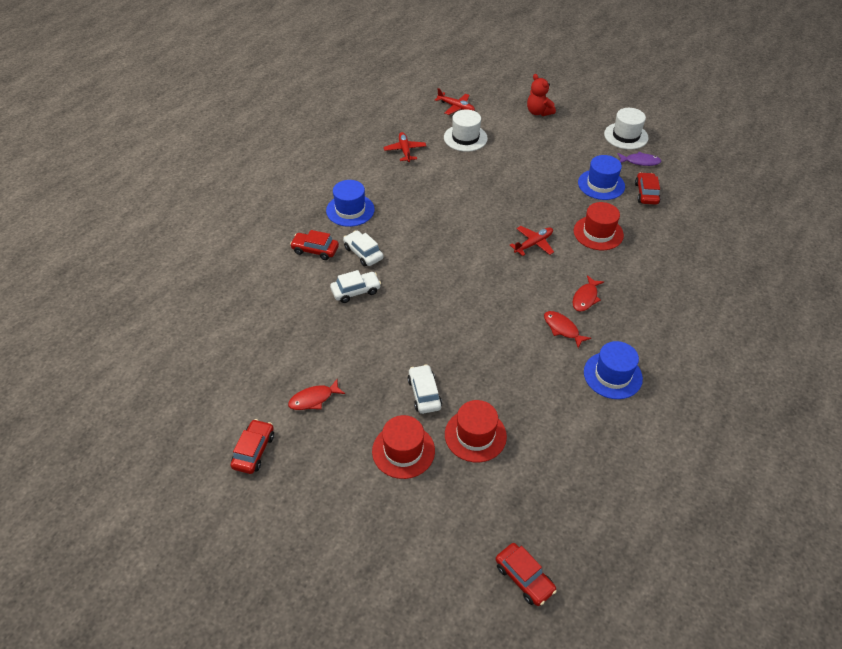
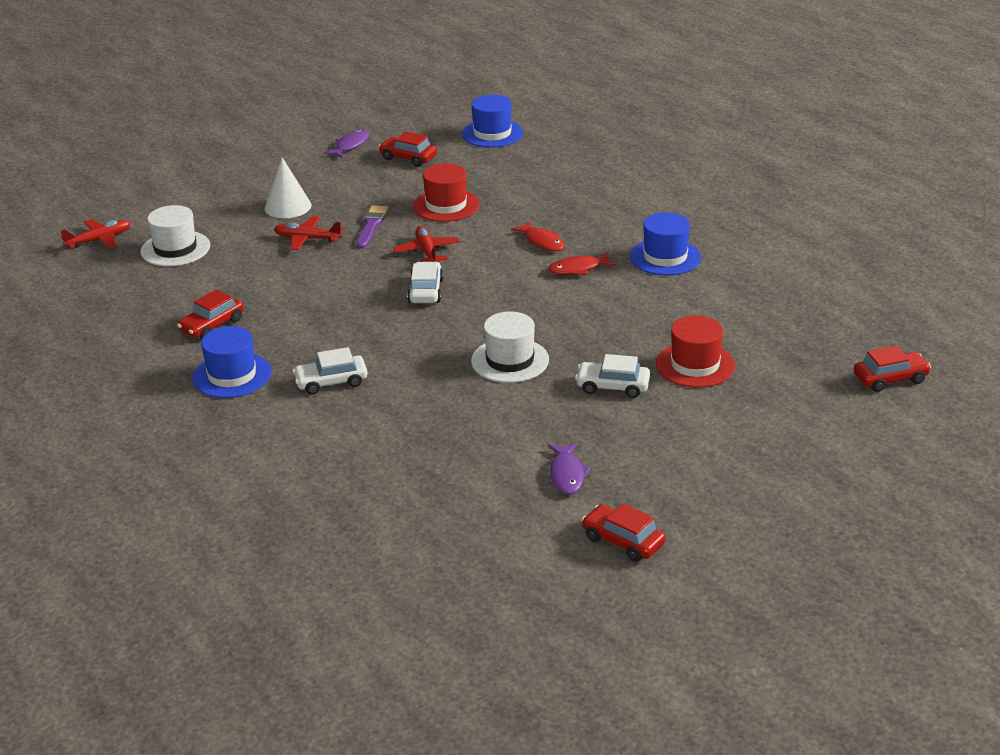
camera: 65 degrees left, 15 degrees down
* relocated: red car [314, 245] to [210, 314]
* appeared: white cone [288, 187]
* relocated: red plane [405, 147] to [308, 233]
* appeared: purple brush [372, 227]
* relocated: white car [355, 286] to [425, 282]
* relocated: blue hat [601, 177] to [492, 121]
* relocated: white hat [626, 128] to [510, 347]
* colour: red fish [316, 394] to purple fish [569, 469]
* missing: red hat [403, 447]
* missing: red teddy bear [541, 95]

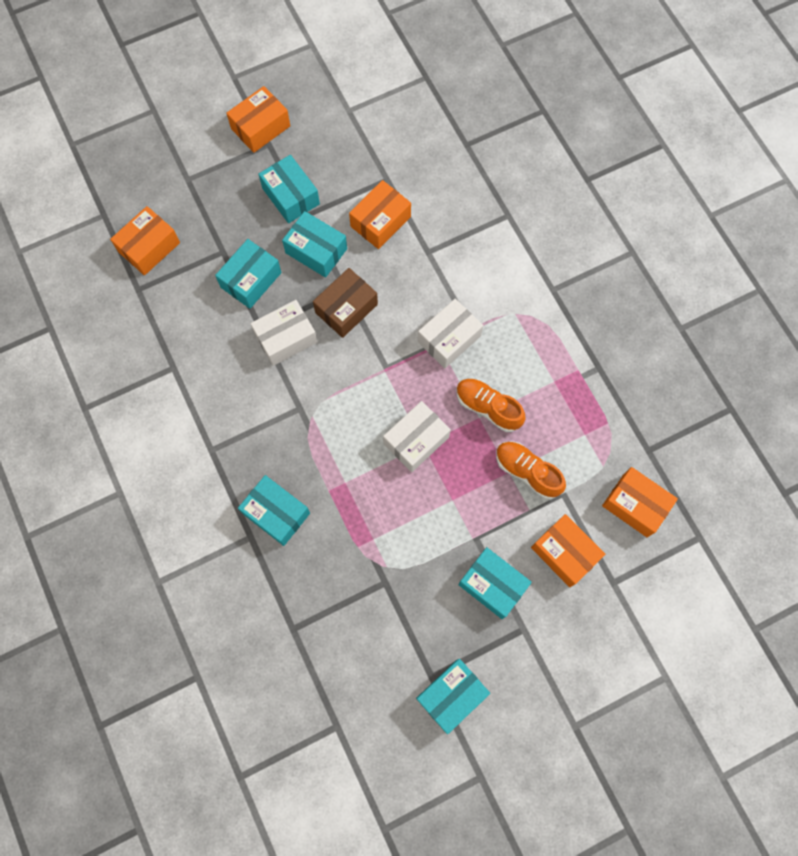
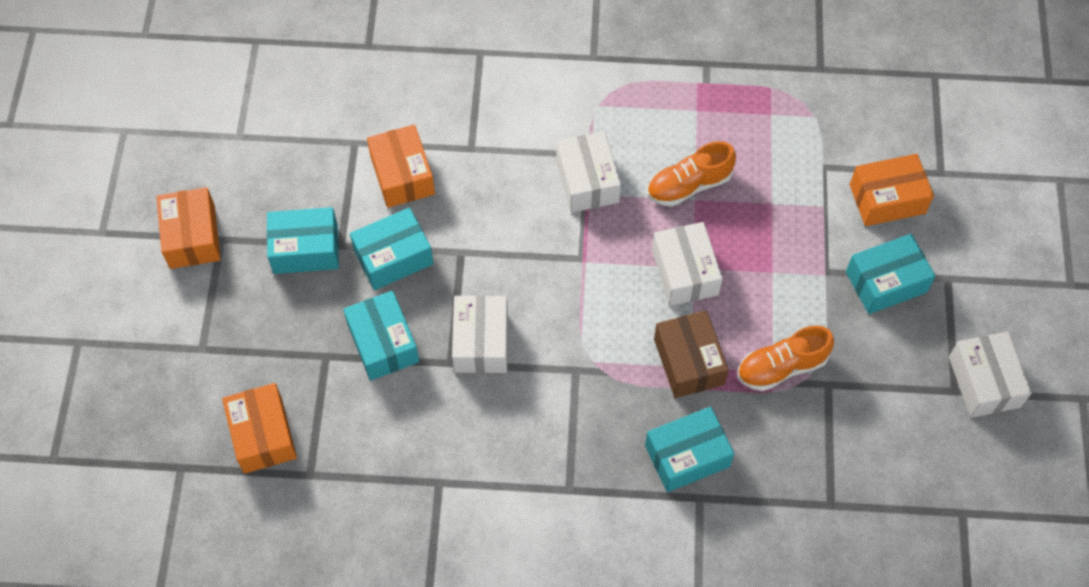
camera: 60 degrees left, 10 degrees down
* relocated: brown box [345, 303] to [691, 354]
* relocated: orange shoe [531, 470] to [785, 358]
* colour: turquoise box [453, 696] to white box [990, 374]
* missing: orange box [640, 502]

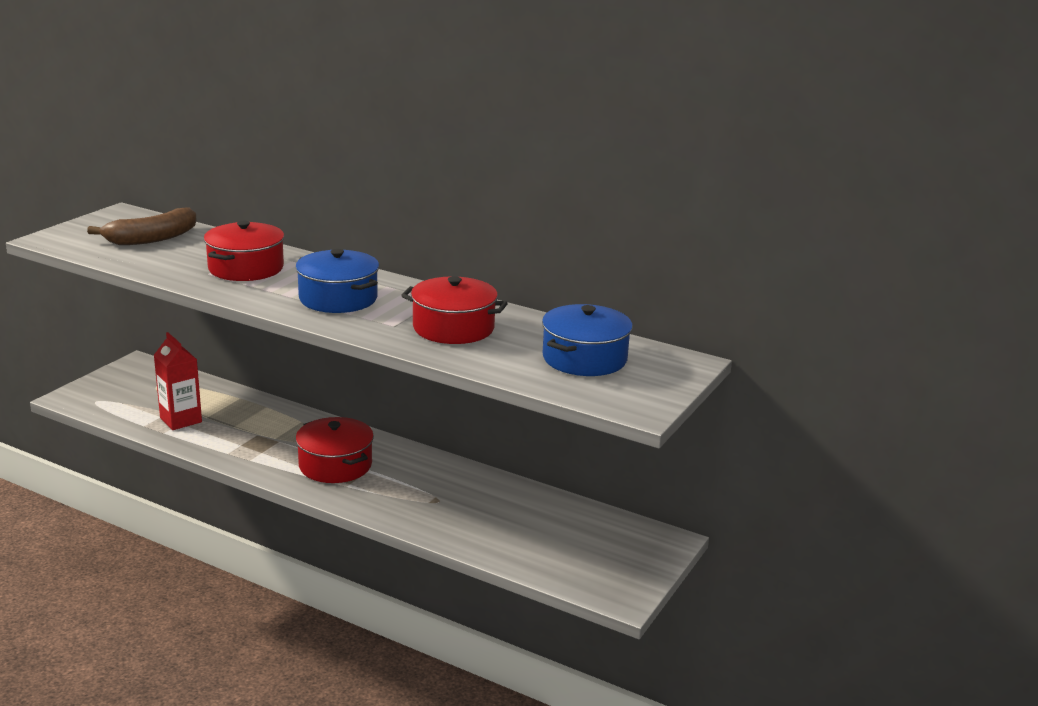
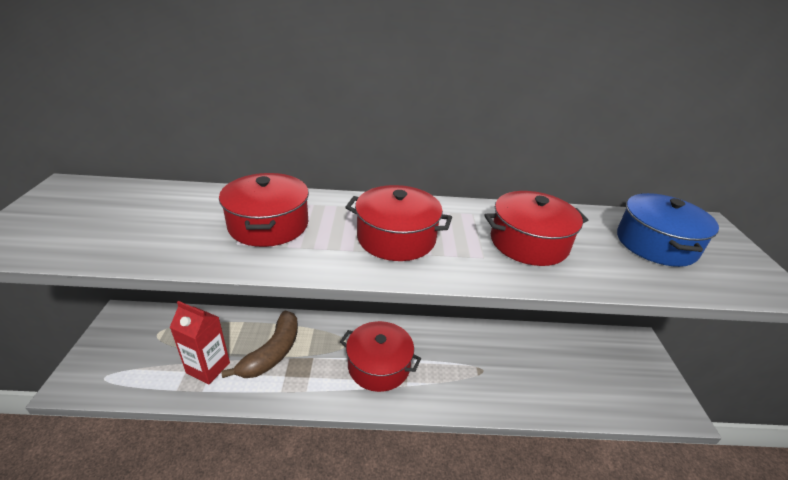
camera: 30 degrees left, 10 degrees up
* relocated: brown banana [142, 226] to [259, 344]
* colour: blue pot [337, 281] to red pot [398, 223]

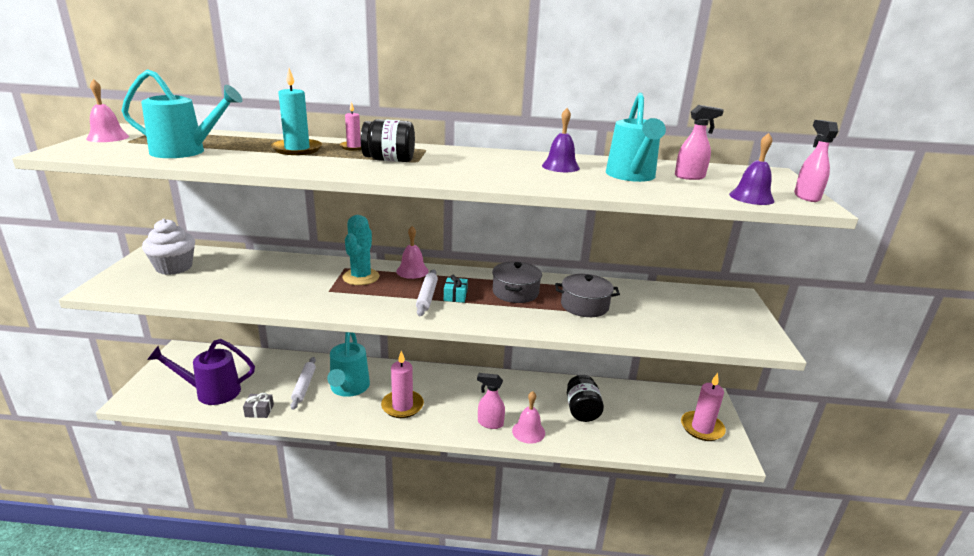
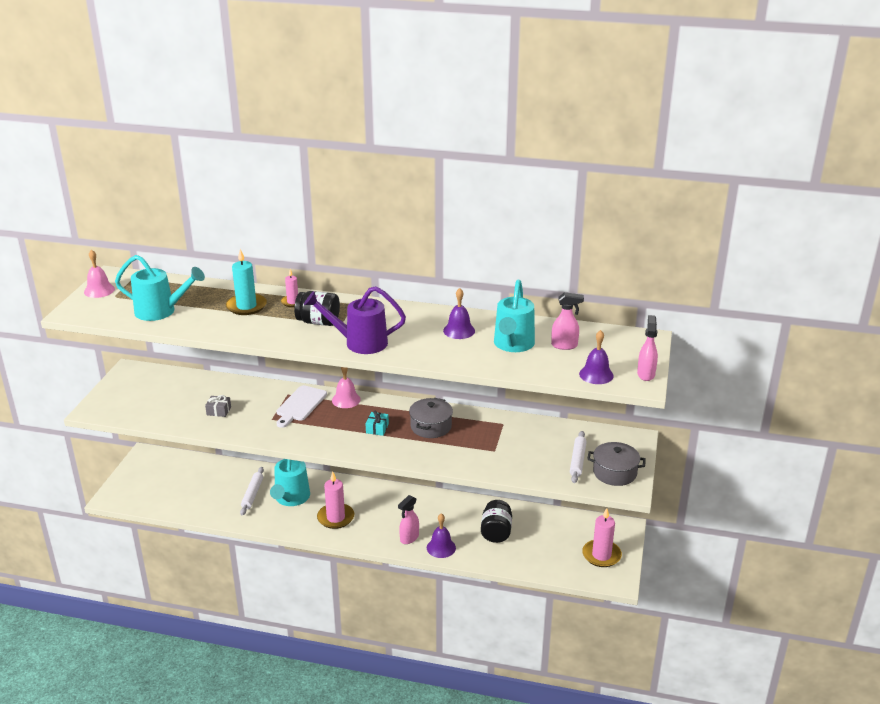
camera: 10 degrees right, 5 degrees up
* relocated: grey gift [258, 405] to [218, 406]
* exchanged: turquoise cactus [361, 250] to white cutting board [301, 406]
* relocated: purple watering can [201, 372] to [355, 320]
* spun: pink spray bottle [491, 401] = [408, 519] 75 degrees counterclockwise
* colour: pink bell [528, 417] to purple bell [441, 536]
* relocated: white rolling pin [427, 292] to [578, 457]
* relocated: grey pot [587, 295] to [616, 464]
* missing: white cupcake [168, 247]

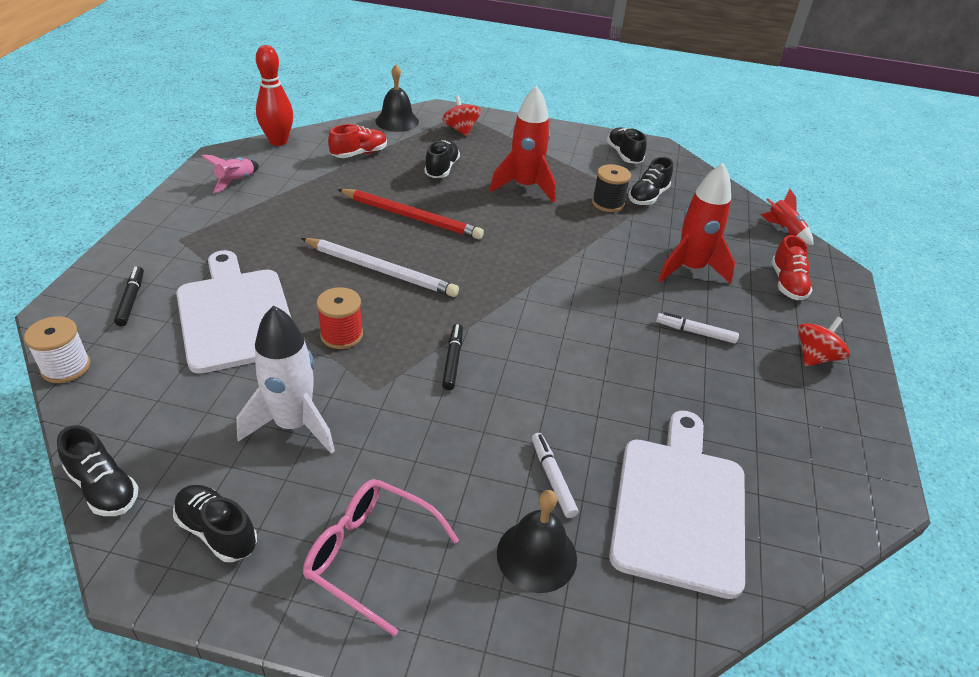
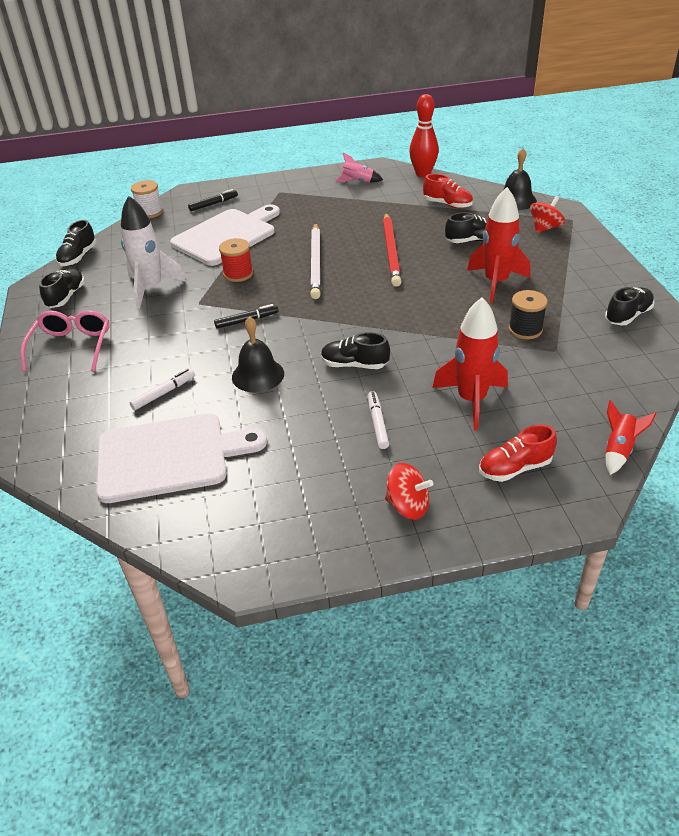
camera: 70 degrees right, 0 degrees up
* relocated: black bell [537, 541] to [258, 354]
* relocated: black shoe [650, 181] to [355, 350]

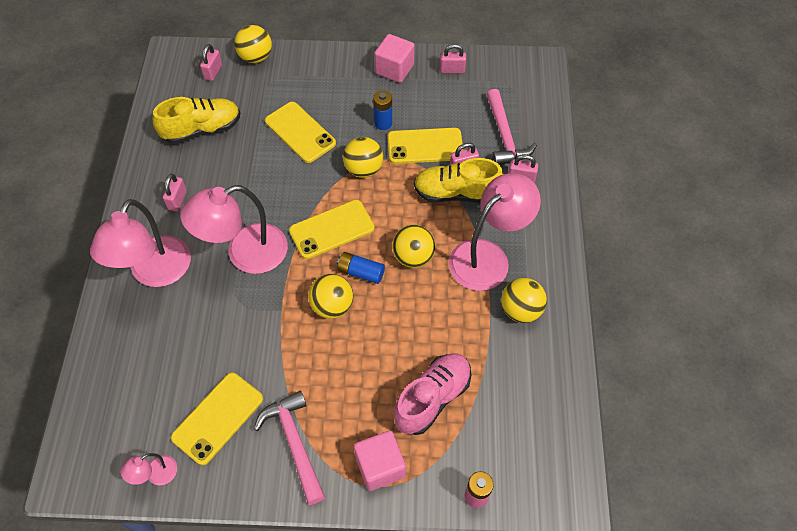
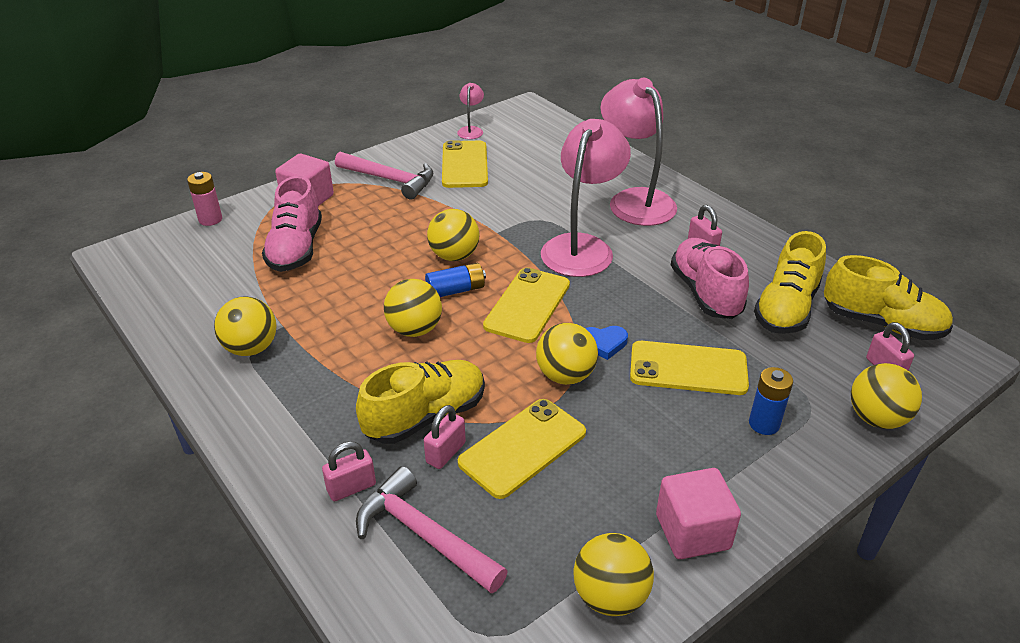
camera: 140 degrees right, 20 degrees down
* exchanged: pink padlock [453, 58] to yellow ball [613, 574]
* appeared: blue heart [606, 343]
* appeared: pink shoe [710, 278]
* relocated: blue battery [382, 110] to [771, 401]
* appeared: yellow shoe [888, 297]
* missing: pink lamp [495, 232]

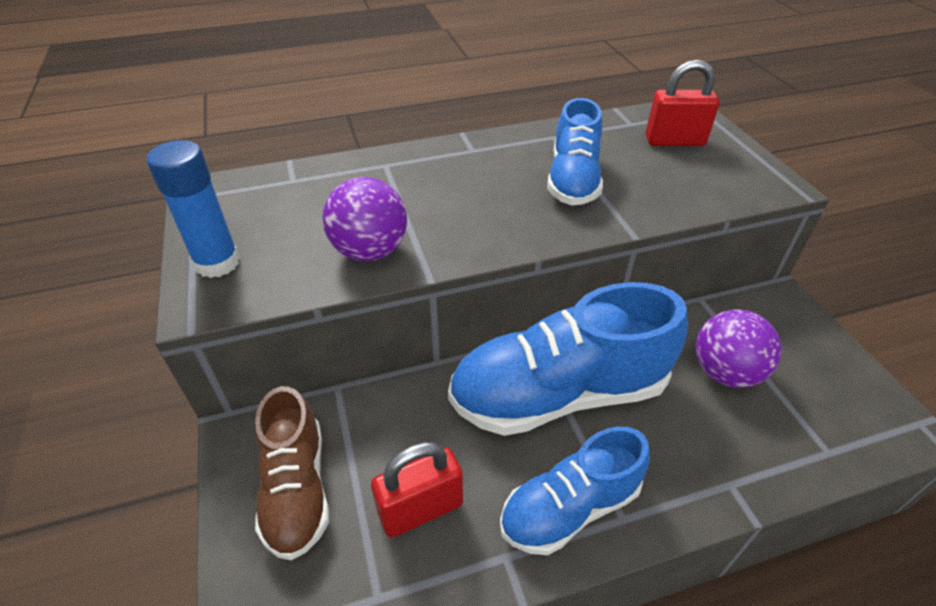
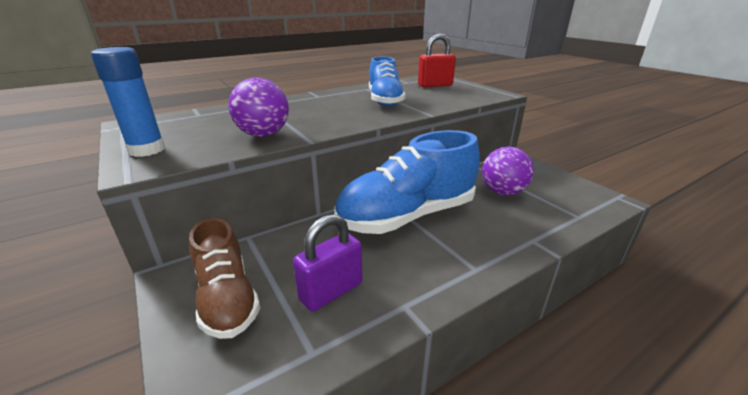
camera: 15 degrees left, 15 degrees down
* colour: red padlock [417, 490] to purple padlock [327, 263]
* missing: blue shoe [575, 490]

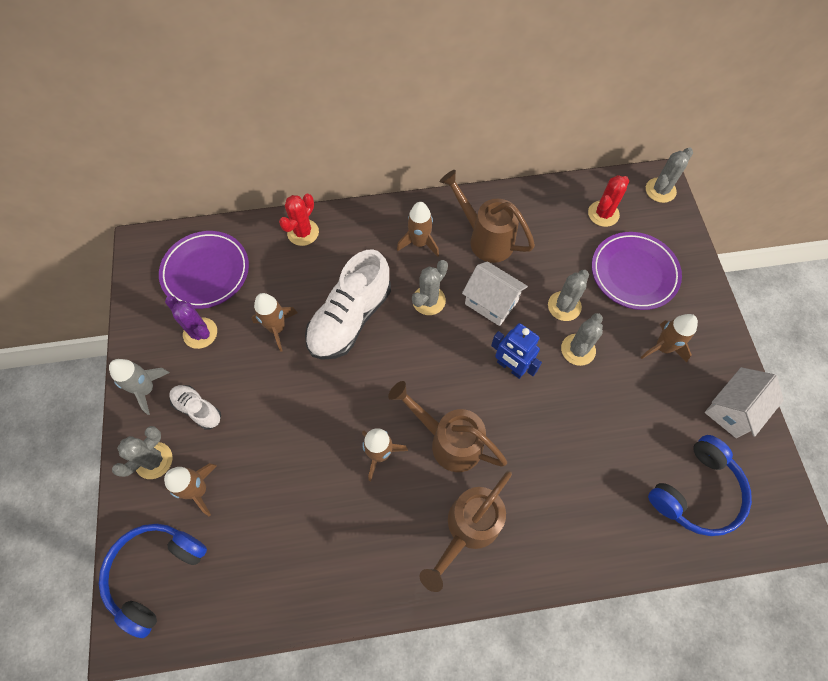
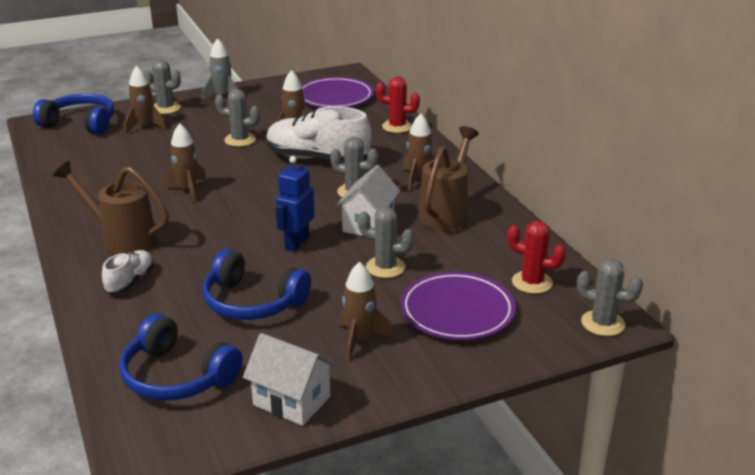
camera: 75 degrees right, 35 degrees down
* relocated: white shoe [195, 407] to [128, 272]
* appeared: blue headphones [256, 284]
* relocated: grey cactus [582, 339] to [237, 118]
* missing: purple cactus [191, 322]
* missing: brown watering can [447, 426]

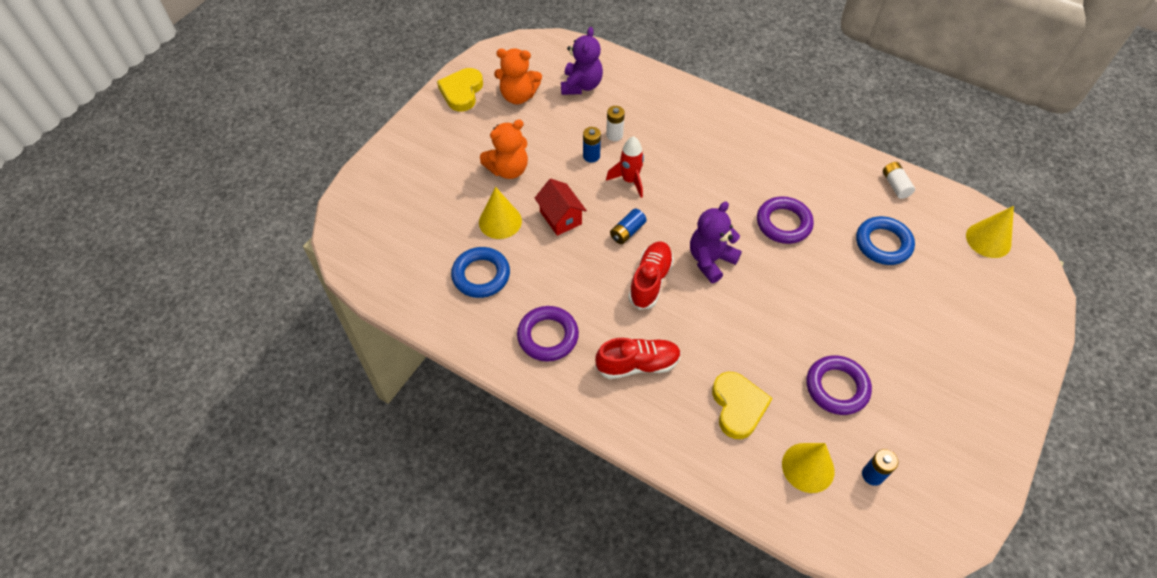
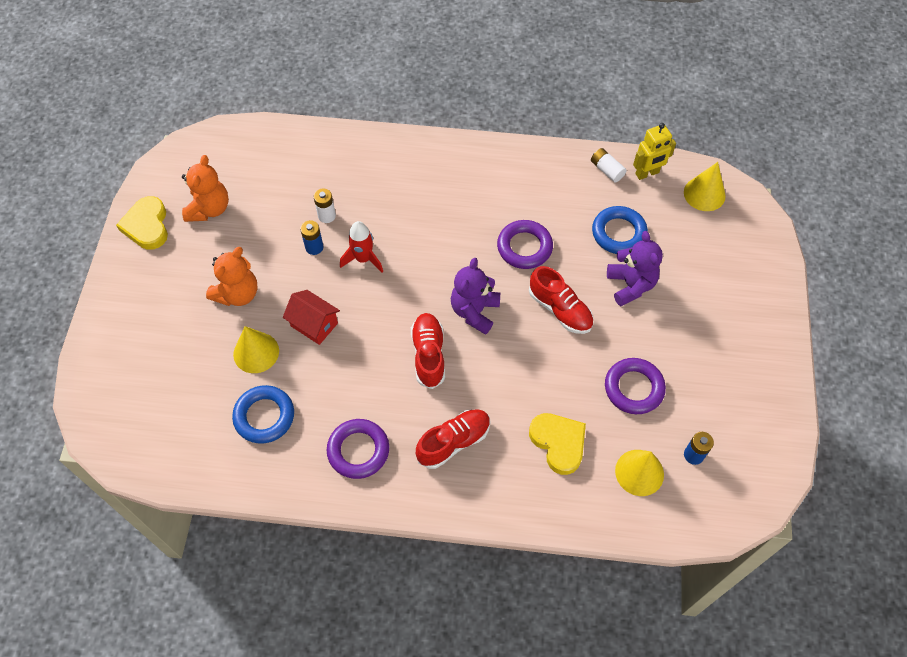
camera: 25 degrees left, 5 degrees up
* spun: orange teddy bear [518, 76] = [205, 188] 60 degrees counterclockwise
* appeared: red shoe [561, 300]
* relocated: purple teddy bear [582, 61] to [635, 268]
* appeared: yellow robot [654, 151]
* missing: blue battery [628, 226]

